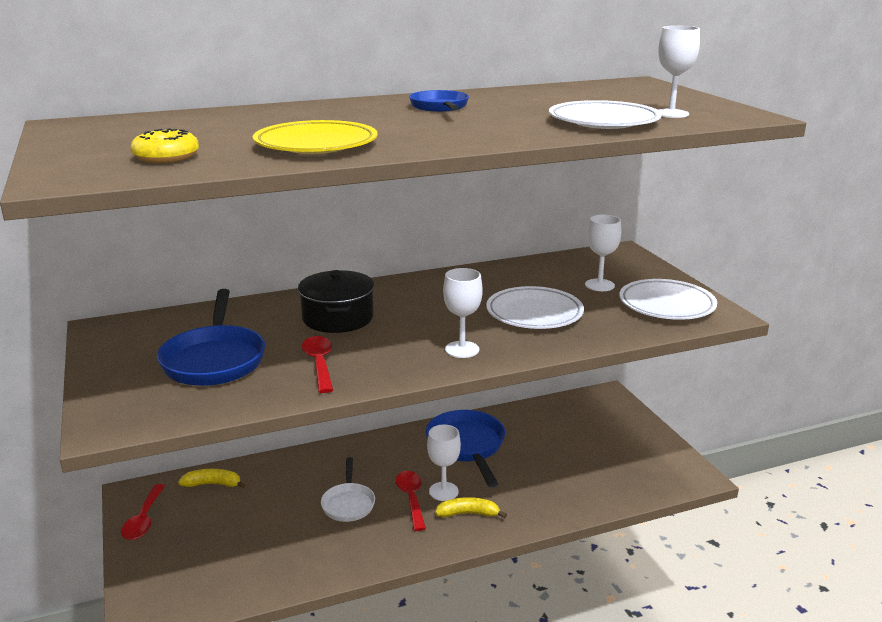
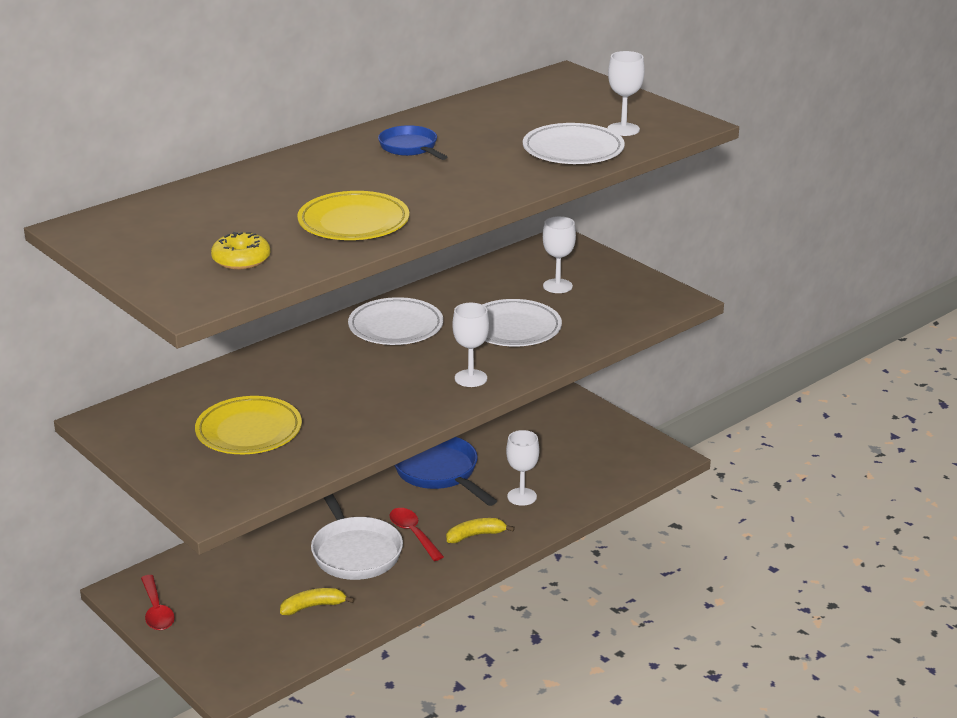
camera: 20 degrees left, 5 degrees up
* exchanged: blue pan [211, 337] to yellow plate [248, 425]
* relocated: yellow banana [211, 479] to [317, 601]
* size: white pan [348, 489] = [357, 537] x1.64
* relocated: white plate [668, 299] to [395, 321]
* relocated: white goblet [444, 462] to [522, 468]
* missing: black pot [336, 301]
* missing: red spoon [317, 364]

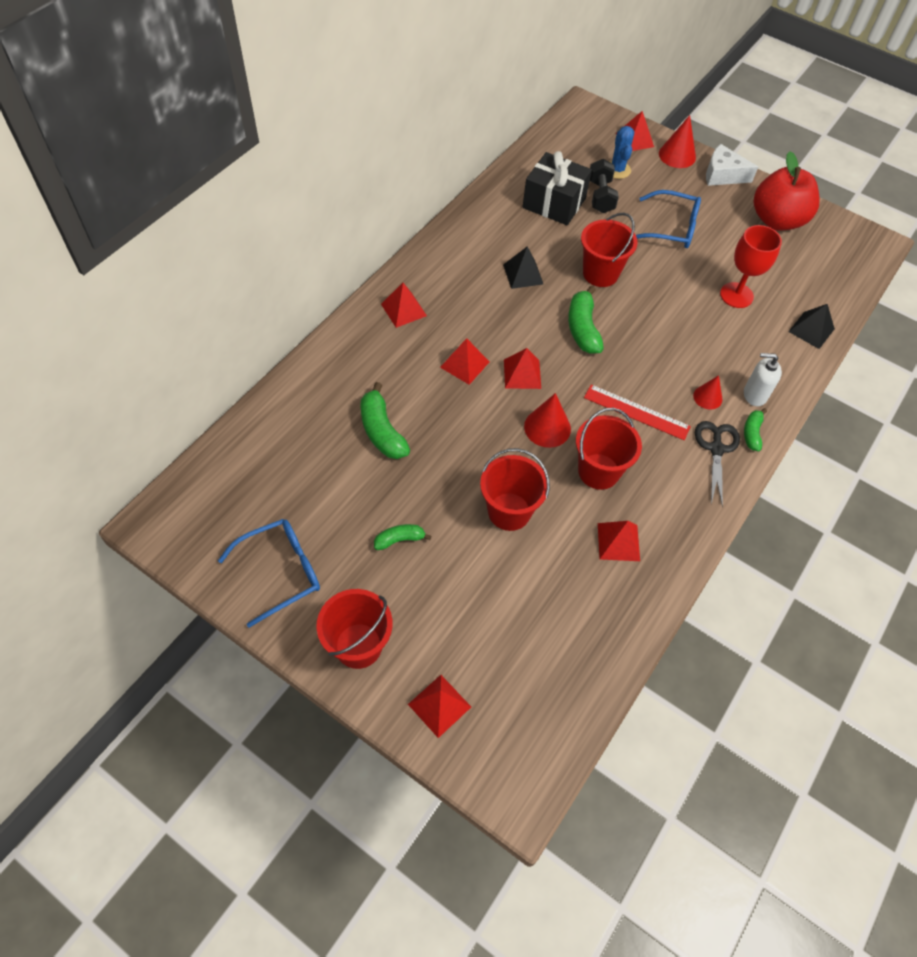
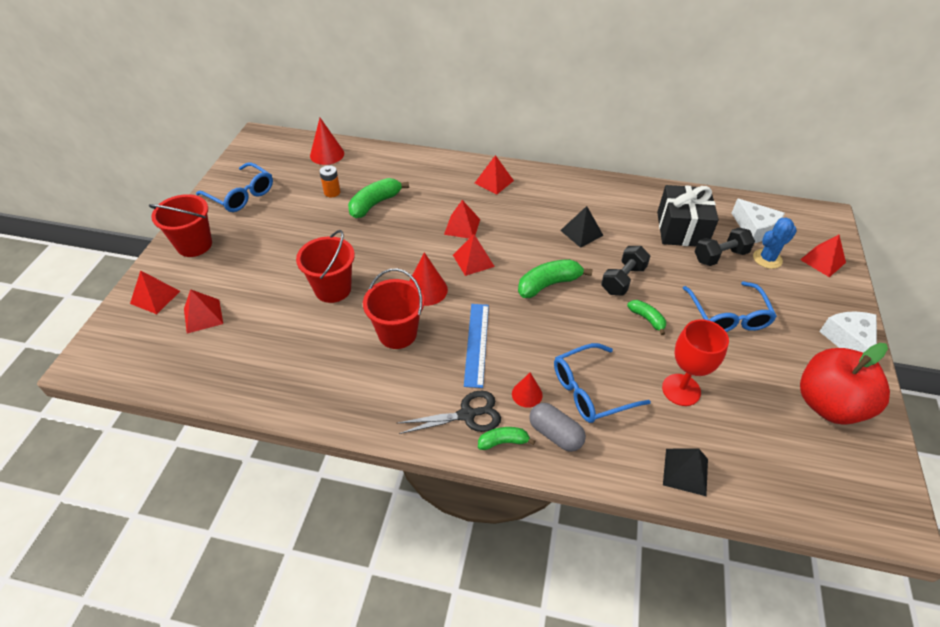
camera: 70 degrees right, 10 degrees down
* relocated: red pyramid [619, 541] to [203, 311]
* relocated: red cone [677, 141] to [327, 141]
* appeared: orange battery [330, 181]
* colour: red ruler [637, 412] to blue ruler [476, 346]
* exchanged: white soap dispenser [763, 379] to grey capsule [557, 427]
* appeared: blue glasses [602, 383]
* exchanged: red bucket [609, 250] to black dumbbell [625, 271]
* relocated: green banana [402, 537] to [646, 317]
* appeared: white cheese [758, 220]

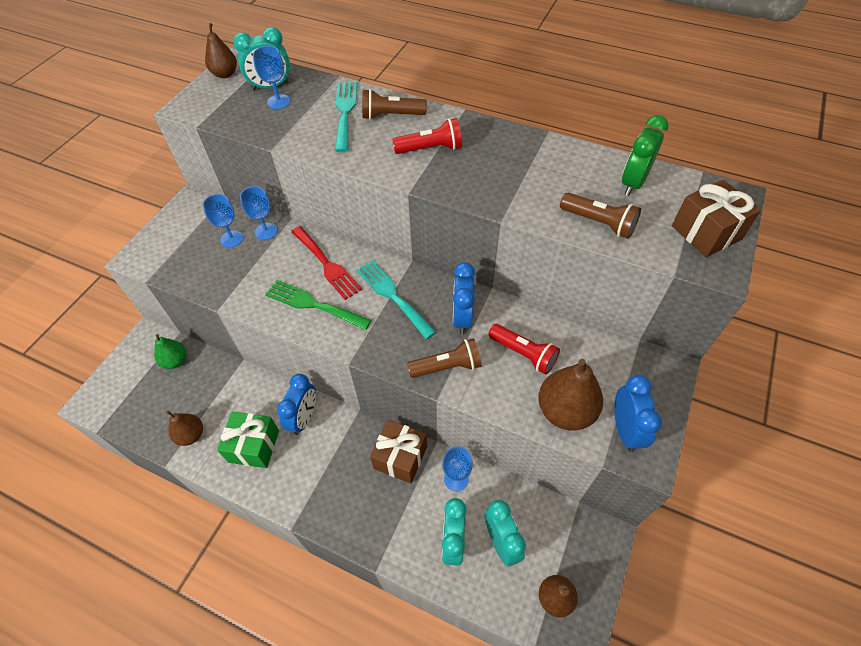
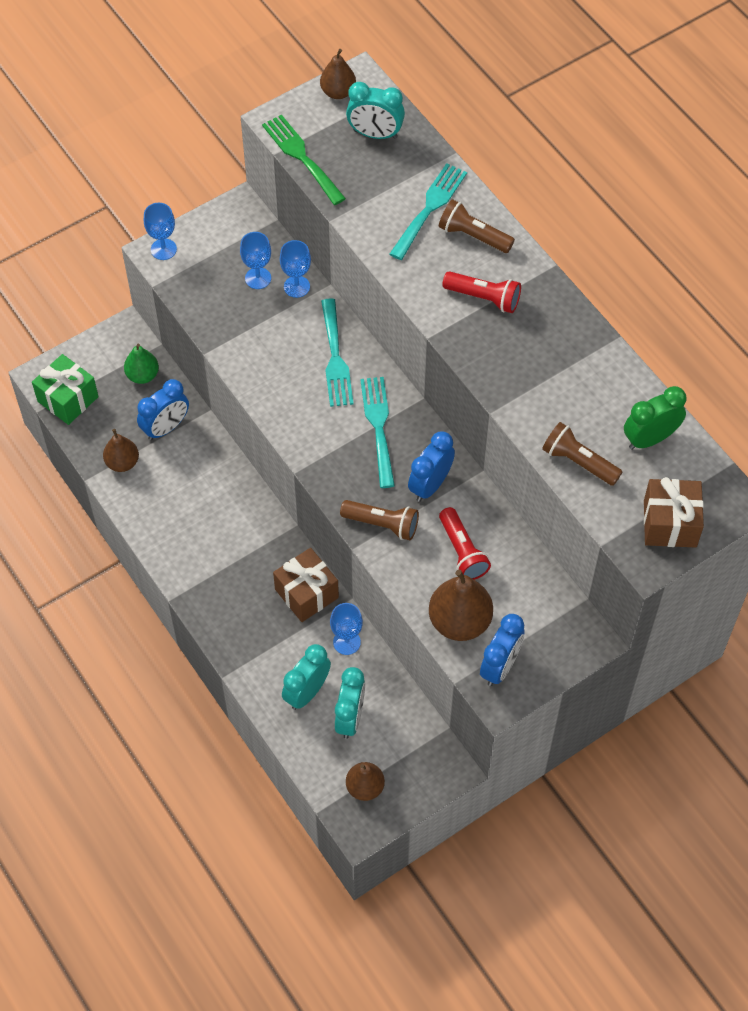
camera: 30 degrees right, 5 degrees up
* relocated: green gift [248, 439] to [65, 389]
* relocated: blue clock [296, 404] to [163, 409]
* relocated: blue goblet [272, 77] to [160, 231]
* relocated: green fork [318, 305] to [304, 159]
* colour: red fork [326, 263] to turquoise fork [337, 352]
* spun: brown flashlight [600, 215] = [582, 454] 150 degrees clockwise

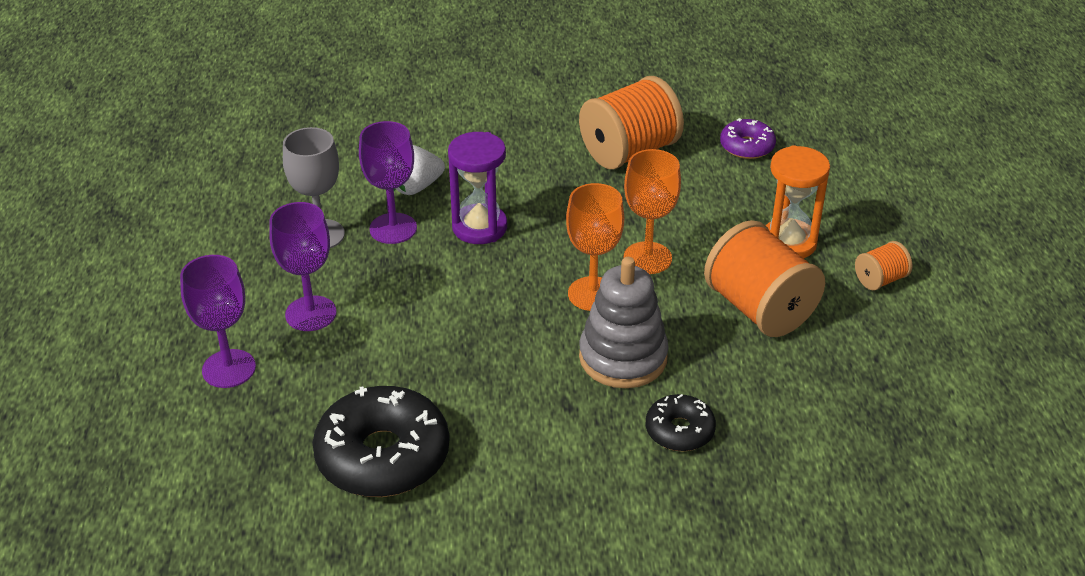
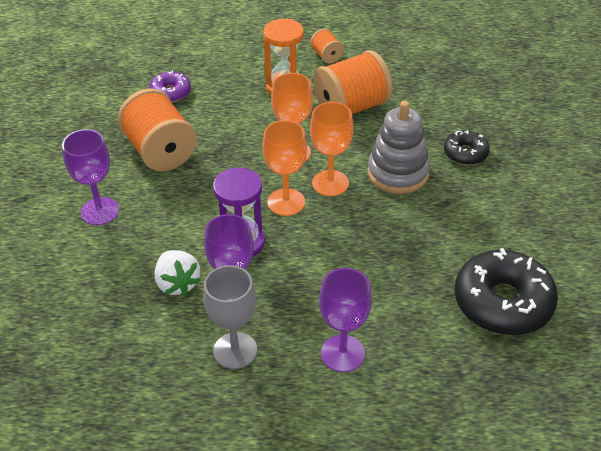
camera: 85 degrees left, 5 degrees up
* relocated: purple goblet [218, 321] to [90, 177]
* appeared: orange goblet [284, 168]

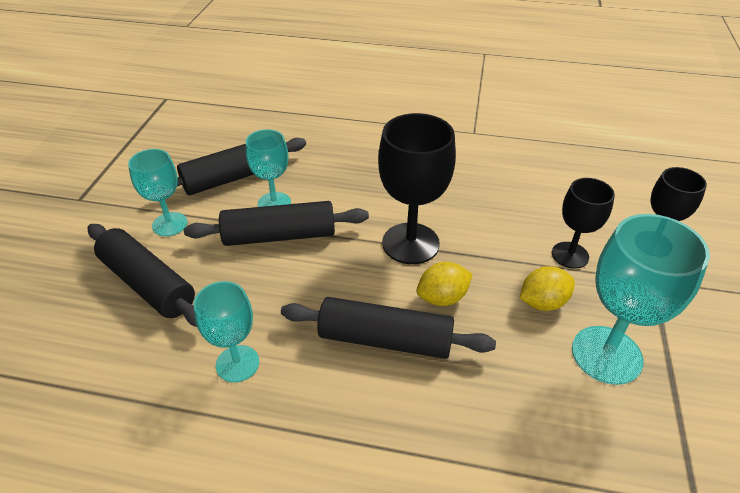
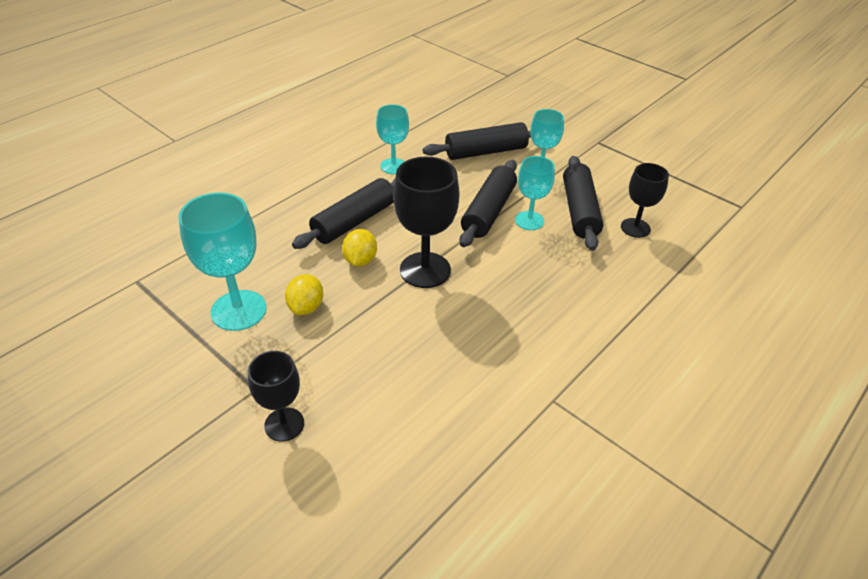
camera: 120 degrees right, 0 degrees up
* relocated: black goblet [583, 223] to [645, 200]

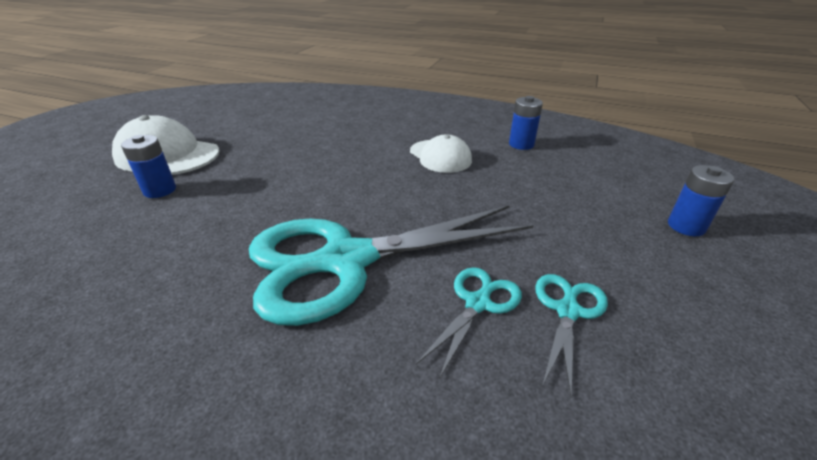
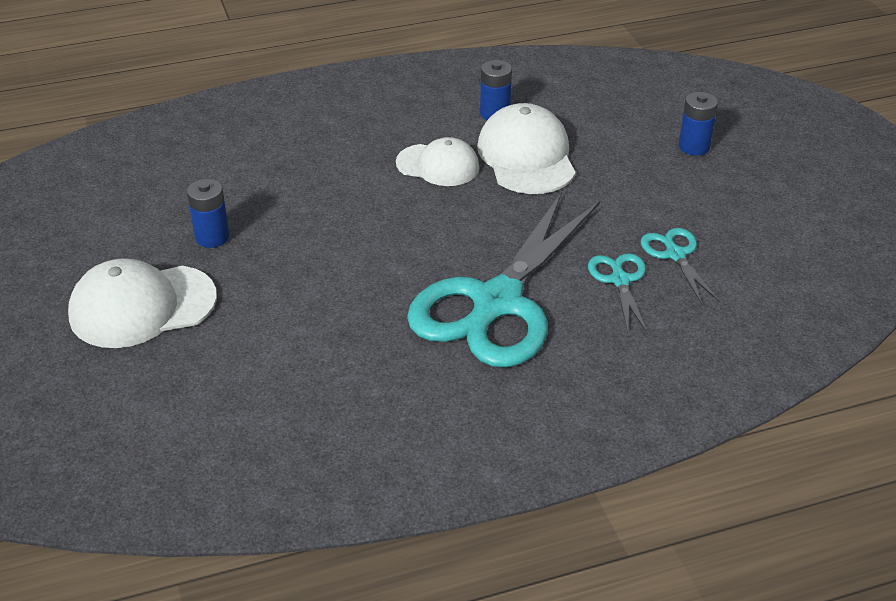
camera: 40 degrees left, 5 degrees up
* relocated: blue battery [148, 166] to [208, 213]
* appeared: white cap [526, 148]

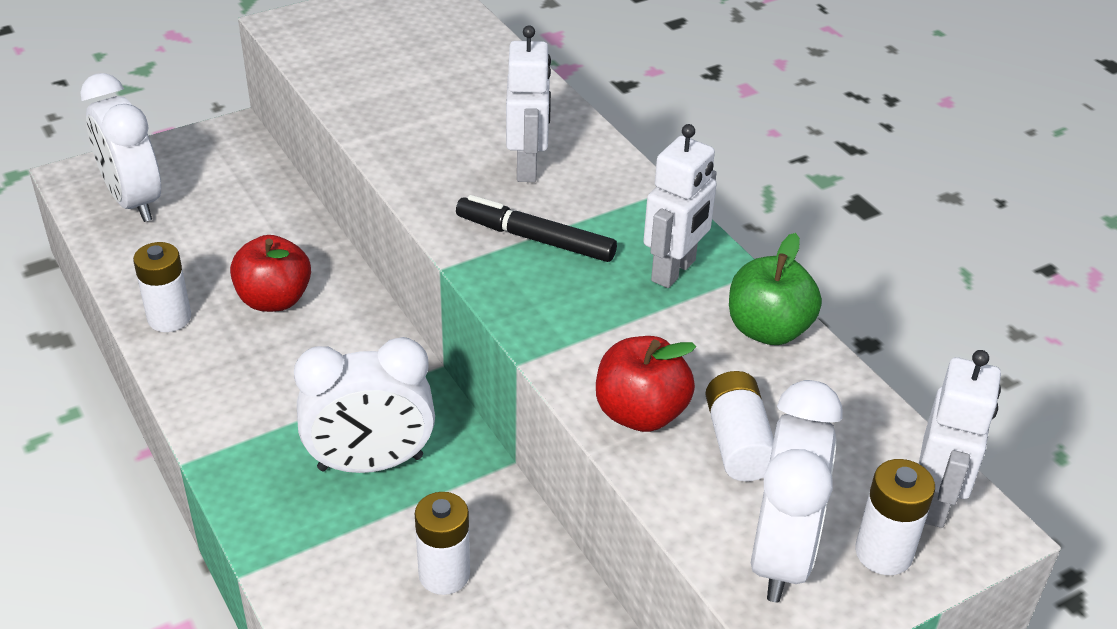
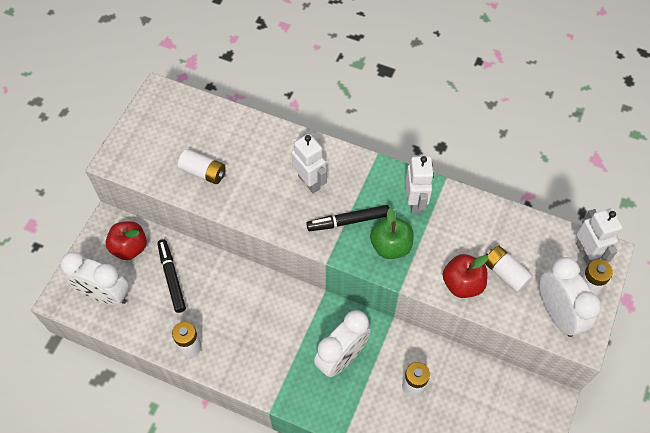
camera: 35 degrees left, 20 degrees up
* relocated: red apple [270, 273] to [126, 240]
* appeared: black marker [171, 276]
* appeared: white battery [201, 166]
* relocated: green apple [775, 289] to [392, 233]

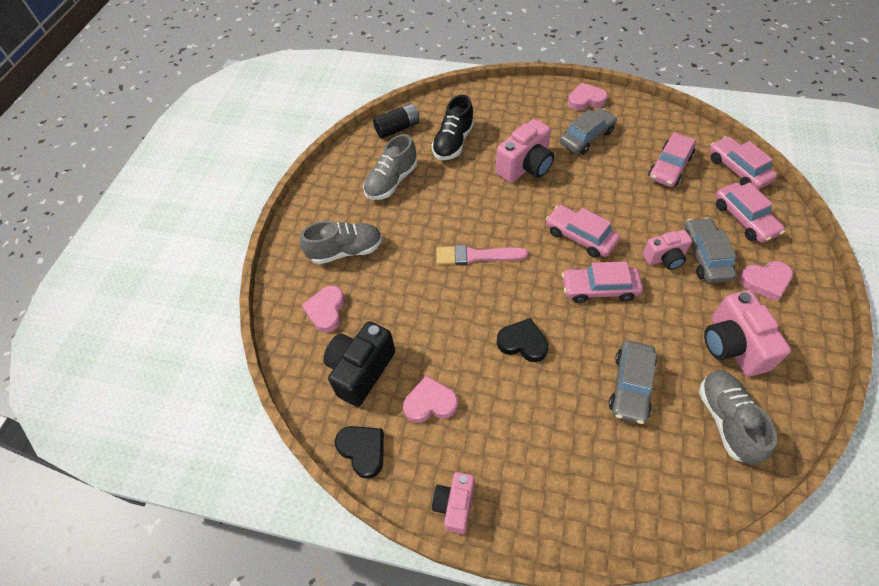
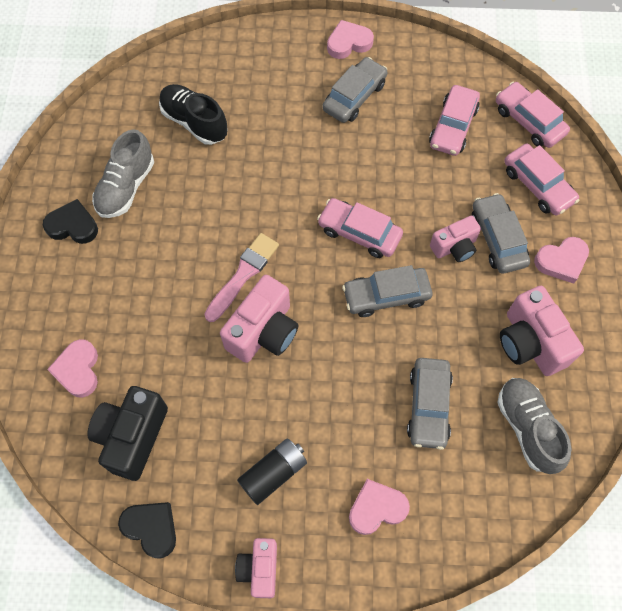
camera: 15 degrees left, 10 degrees up
* relocated: black heart [523, 340] to [70, 221]
* spun: black shoe [452, 127] = [193, 114] 120 degrees clockwise
* spun: pink brush [482, 255] = [241, 277] 135 degrees clockwise
* relocated: pink camera [525, 151] to [259, 319]
* relocated: black battery [396, 121] to [272, 471]
* colour: pink car [602, 282] to grey car [387, 291]
* relocated: pink heart [430, 399] to [379, 507]
* missing: grey shoe [341, 242]

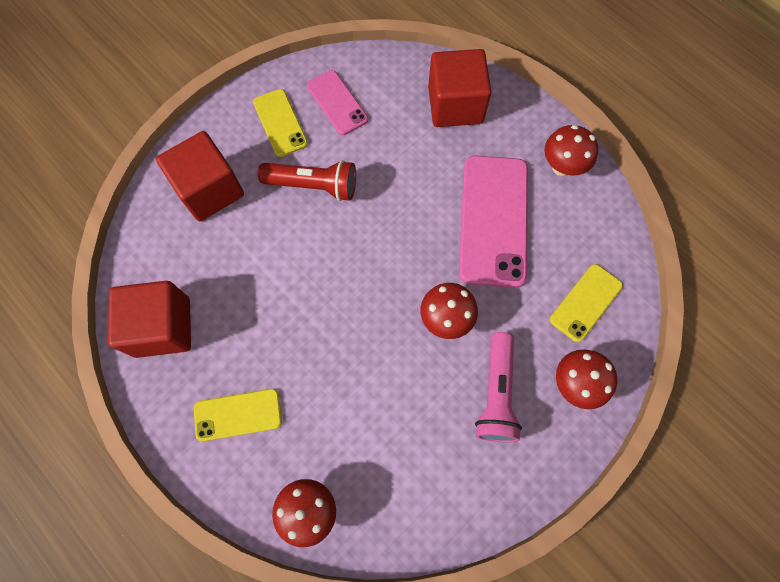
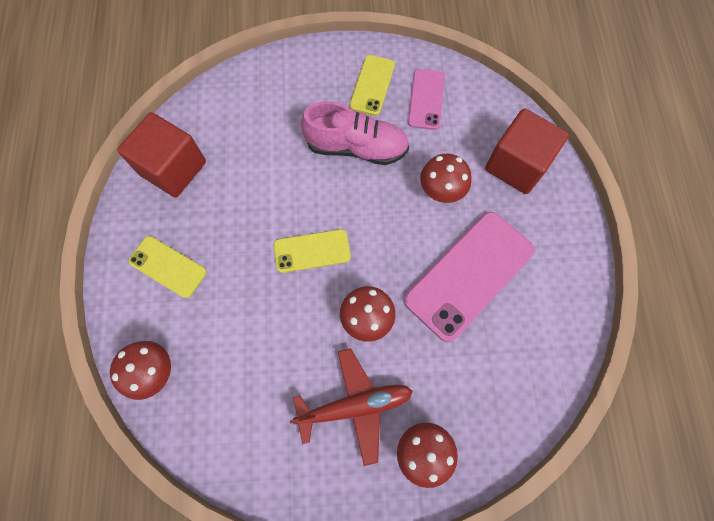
camera: 40 degrees right, 0 degrees up
* relocated: yellow phone [586, 303] to [312, 251]
* exchanged: pink flashlight [498, 387] to red plane [351, 407]
* exchanged: red flashlight [307, 180] to pink shoe [355, 133]
* relocated: red mushroom [571, 150] to [446, 178]
* missing: red cube [200, 176]

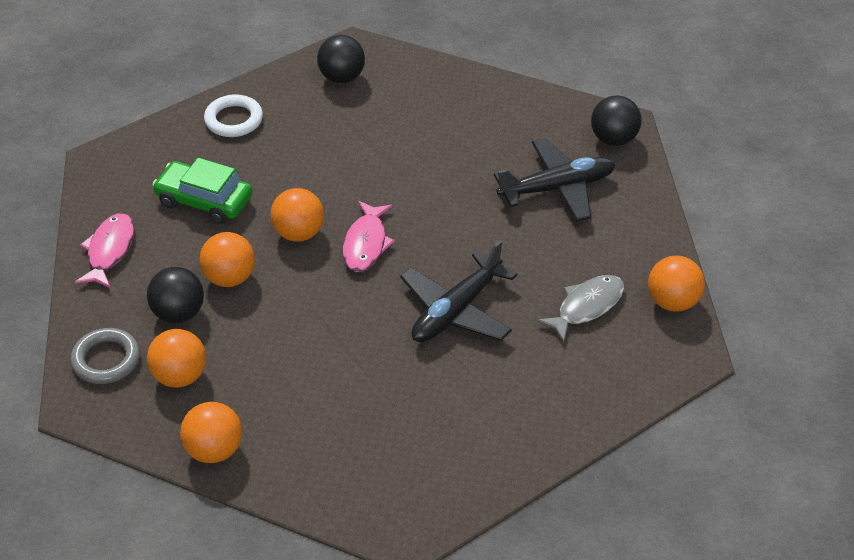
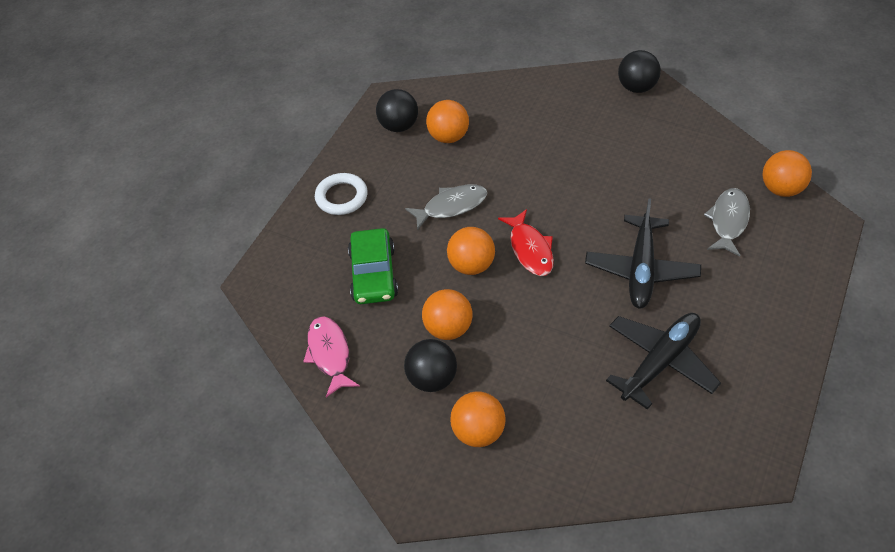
camera: 25 degrees left, 5 degrees up
* spun: green car [202, 190] = [373, 266] 90 degrees counterclockwise
* appeared: grey fish [446, 207]
* relocated: orange ball [211, 432] to [447, 121]
* colour: pink fish [368, 236] to red fish [526, 242]
* relocated: black plane [555, 180] to [663, 361]
* missing: grey ring [105, 356]

